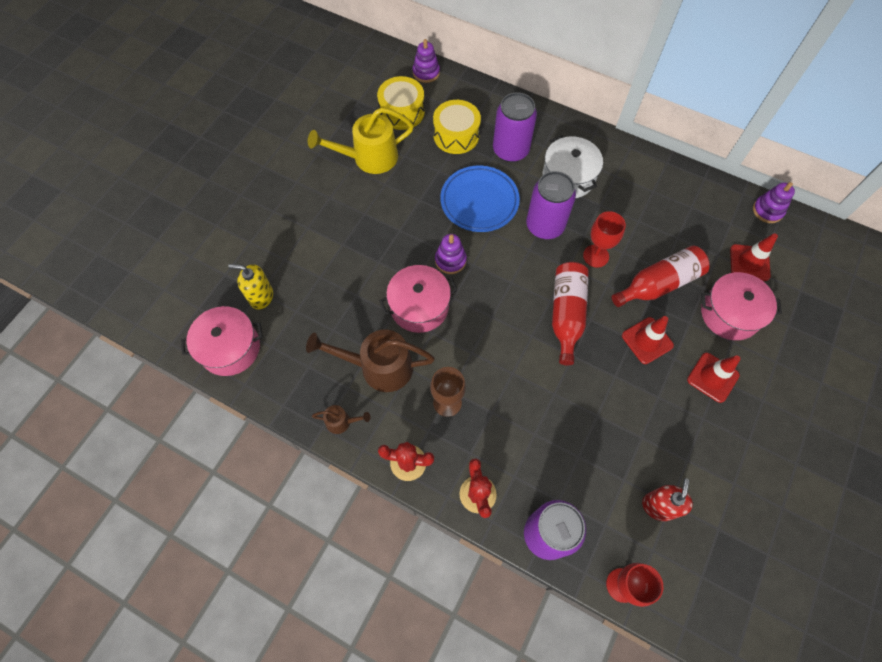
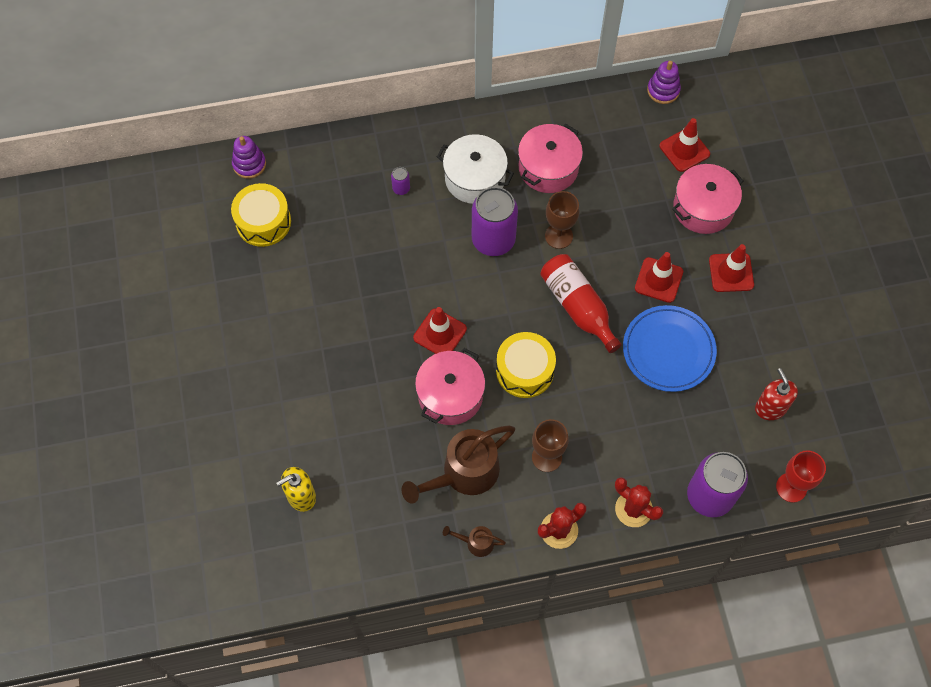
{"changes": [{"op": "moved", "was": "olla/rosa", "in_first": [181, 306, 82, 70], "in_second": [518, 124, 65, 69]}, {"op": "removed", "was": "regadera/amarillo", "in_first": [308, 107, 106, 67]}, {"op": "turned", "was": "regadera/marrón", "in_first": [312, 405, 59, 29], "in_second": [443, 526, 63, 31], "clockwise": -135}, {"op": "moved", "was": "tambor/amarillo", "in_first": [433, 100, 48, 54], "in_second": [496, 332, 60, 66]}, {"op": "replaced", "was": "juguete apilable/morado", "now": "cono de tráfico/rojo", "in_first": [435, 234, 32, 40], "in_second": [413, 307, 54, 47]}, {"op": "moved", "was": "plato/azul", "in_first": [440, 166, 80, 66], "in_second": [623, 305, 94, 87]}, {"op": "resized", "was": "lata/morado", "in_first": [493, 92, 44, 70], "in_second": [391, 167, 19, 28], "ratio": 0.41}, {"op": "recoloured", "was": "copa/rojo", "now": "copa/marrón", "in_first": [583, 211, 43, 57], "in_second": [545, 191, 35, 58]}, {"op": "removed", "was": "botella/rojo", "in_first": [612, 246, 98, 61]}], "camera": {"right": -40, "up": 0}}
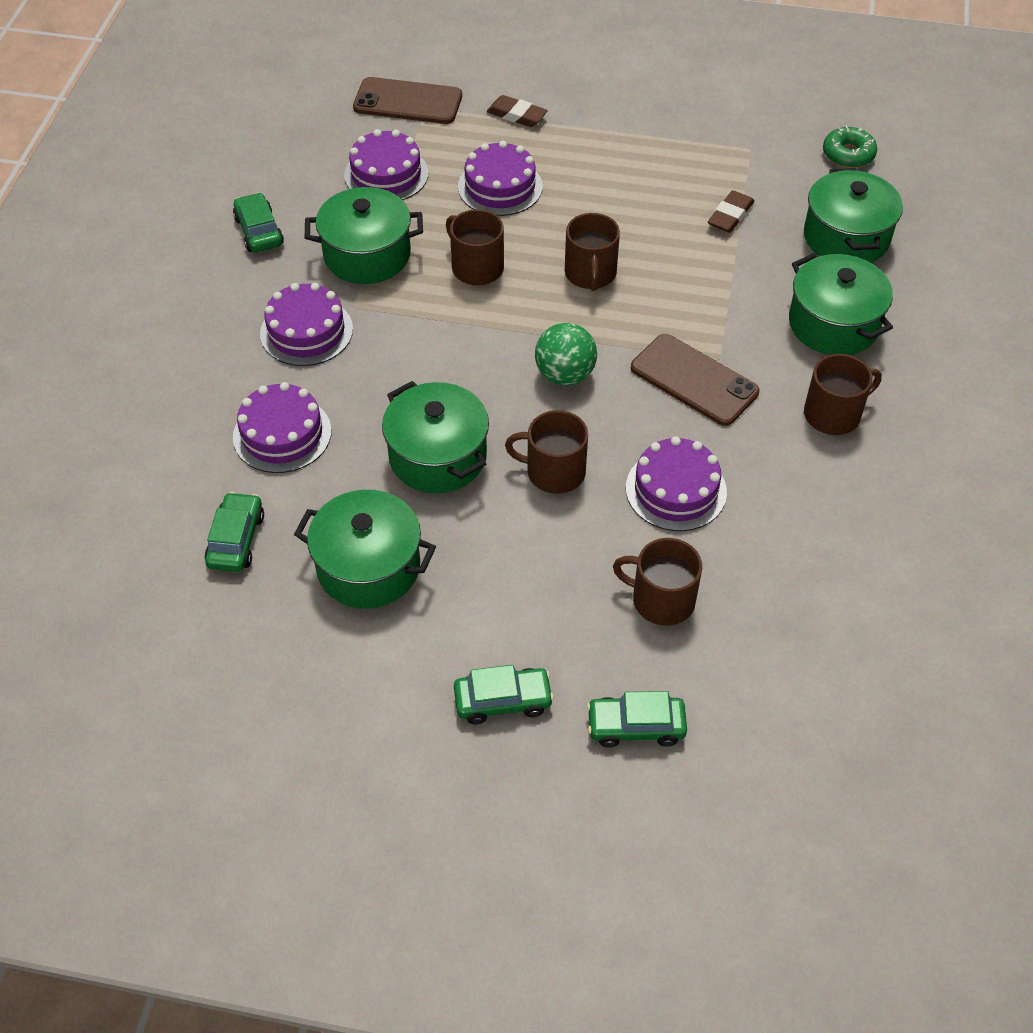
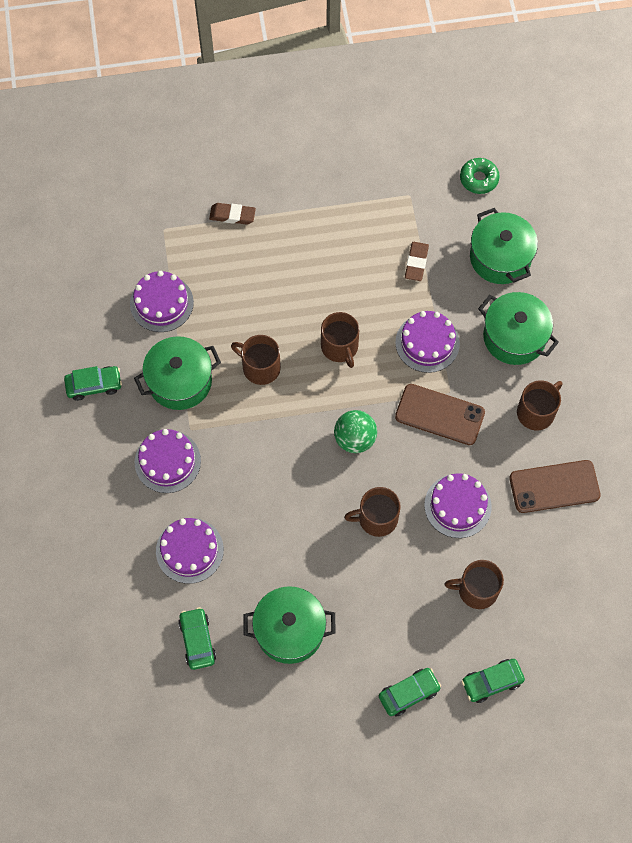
{"changes": [{"op": "turned", "was": "coche/verde", "in_first": [233, 193, 51, 59], "in_second": [64, 366, 58, 35], "clockwise": 120}, {"op": "moved", "was": "móvil/marrón", "in_first": [353, 77, 109, 47], "in_second": [509, 460, 92, 53]}, {"op": "removed", "was": "olla/verde", "in_first": [382, 381, 107, 112]}, {"op": "moved", "was": "tarta/morado", "in_first": [458, 141, 85, 75], "in_second": [395, 311, 65, 62]}], "camera": {"right": -20, "up": 15}}
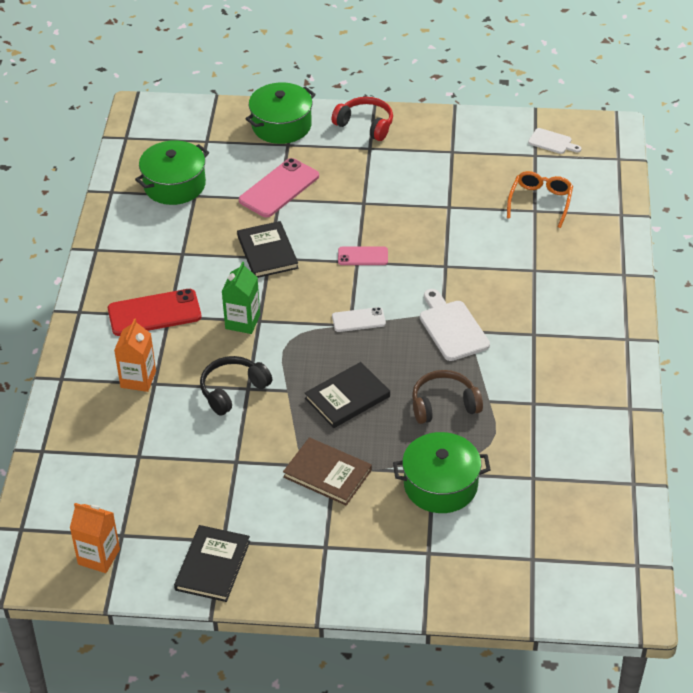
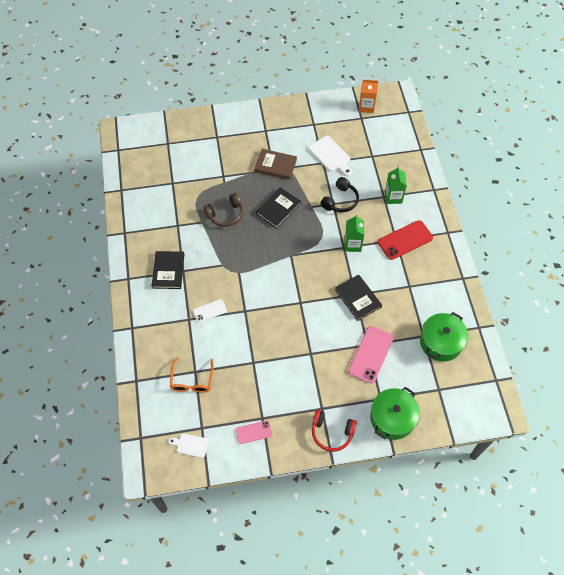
{"changes": [{"op": "recoloured", "was": "cartón de leche/naranja", "now": "cartón de leche/verde", "in_first": [114, 318, 42, 74], "in_second": [385, 166, 22, 38]}, {"op": "moved", "was": "libro/negro", "in_first": [174, 525, 76, 77], "in_second": [152, 251, 32, 38]}, {"op": "moved", "was": "móvil/blanco", "in_first": [332, 307, 54, 25], "in_second": [193, 299, 34, 23]}, {"op": "moved", "was": "móvil/rosa", "in_first": [338, 247, 50, 18], "in_second": [236, 421, 36, 23]}, {"op": "removed", "was": "olla/verde", "in_first": [393, 432, 98, 81]}, {"op": "moved", "was": "tabla de cortar/blanco", "in_first": [420, 289, 70, 72], "in_second": [308, 136, 44, 40]}], "camera": {"right": 165, "up": 15}}
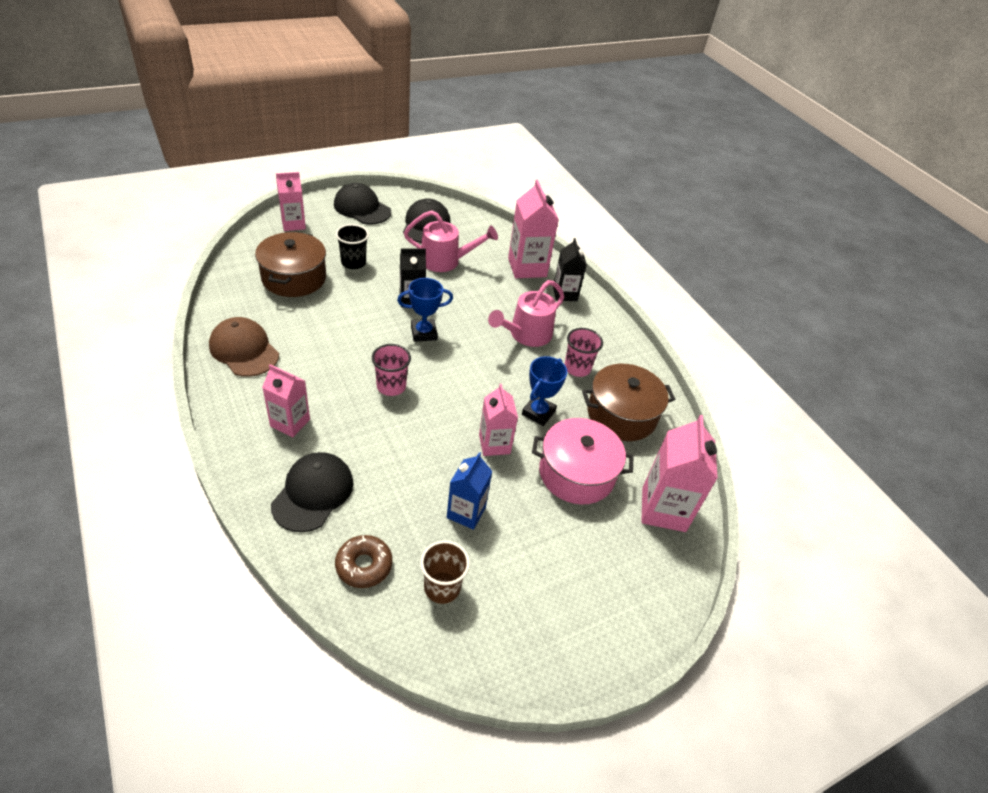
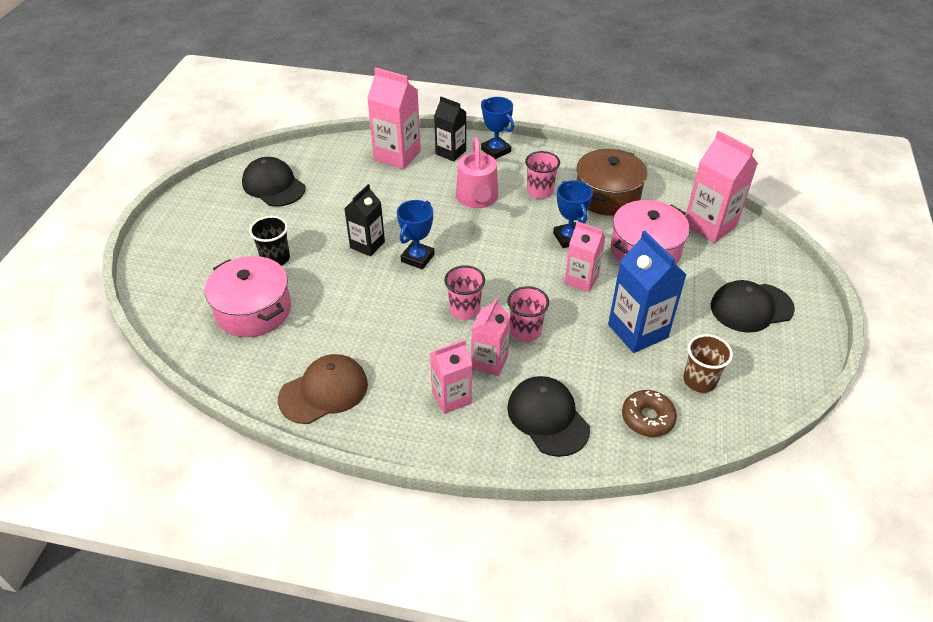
{"changes": [{"op": "turned", "was": "gorra/marrón", "in_first": [209, 317, 70, 60], "in_second": [278, 354, 90, 70], "clockwise": 150}, {"op": "recoloured", "was": "olla/marrón", "now": "olla/rosa", "in_first": [255, 232, 71, 65], "in_second": [205, 256, 86, 81]}, {"op": "moved", "was": "cartón de leche/rosa", "in_first": [276, 172, 30, 59], "in_second": [471, 298, 40, 78]}, {"op": "moved", "was": "gorra/negro", "in_first": [334, 183, 57, 42], "in_second": [711, 280, 84, 53]}, {"op": "removed", "was": "regadera/rosa", "in_first": [404, 210, 94, 62]}, {"op": "resized", "was": "cartón de leche/azul", "in_first": [447, 452, 45, 78], "in_second": [608, 231, 78, 122], "ratio": 1.54}, {"op": "added", "now": "trofeo/azul", "in_second": [481, 97, 33, 62]}, {"op": "added", "now": "vaso/rosa", "in_second": [507, 286, 42, 56]}], "camera": {"right": -45, "up": 0}}
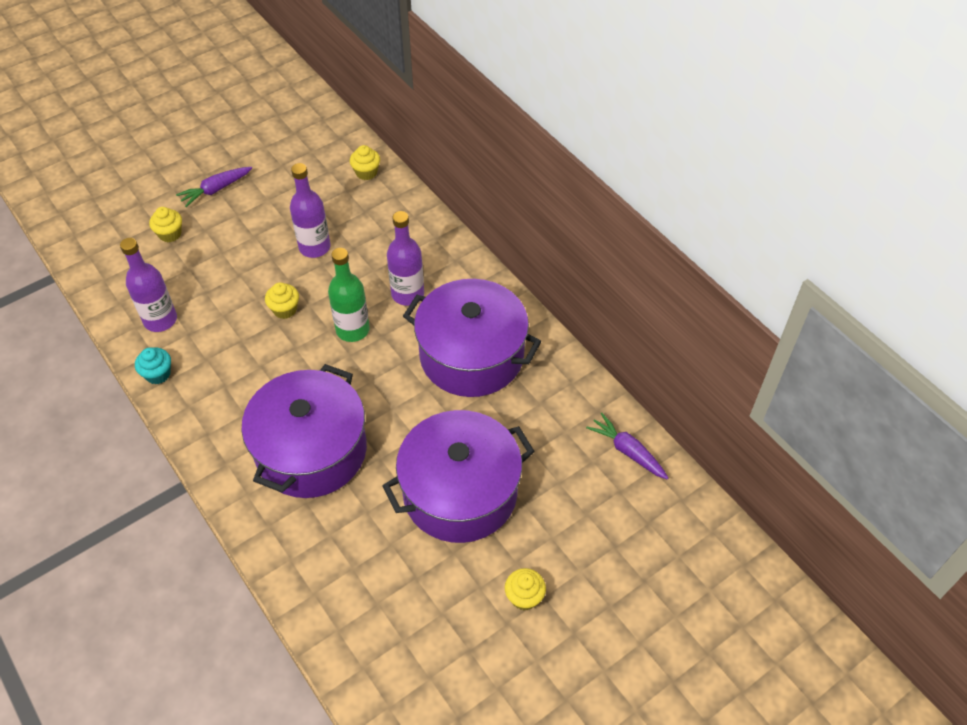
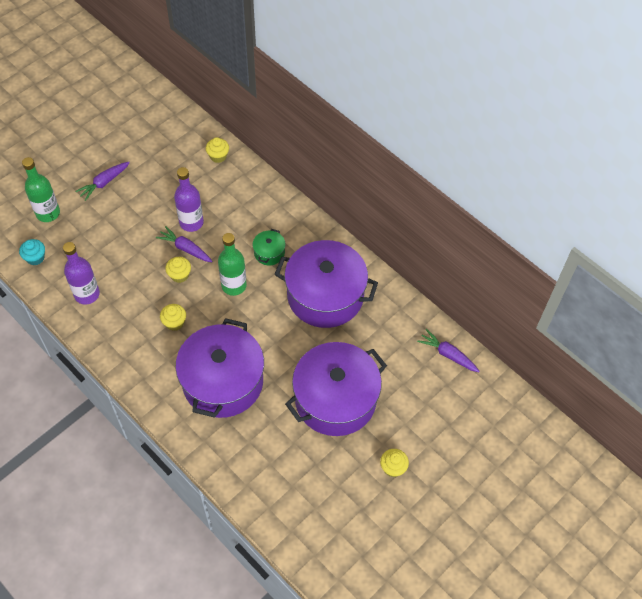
{"changes": [{"op": "moved", "was": "magdalena/turquesa", "in_first": [135, 347, 36, 37], "in_second": [19, 239, 26, 26]}, {"op": "moved", "was": "magdalena/amarillo", "in_first": [149, 207, 33, 35], "in_second": [160, 304, 26, 27]}, {"op": "replaced", "was": "botella/morado", "now": "olla/verde", "in_first": [387, 211, 37, 95], "in_second": [252, 229, 34, 36]}, {"op": "added", "now": "botella/verde", "in_second": [22, 157, 38, 65]}, {"op": "added", "now": "zanahoria/morado", "in_second": [156, 226, 57, 36]}], "camera": {"right": -10, "up": 5}}
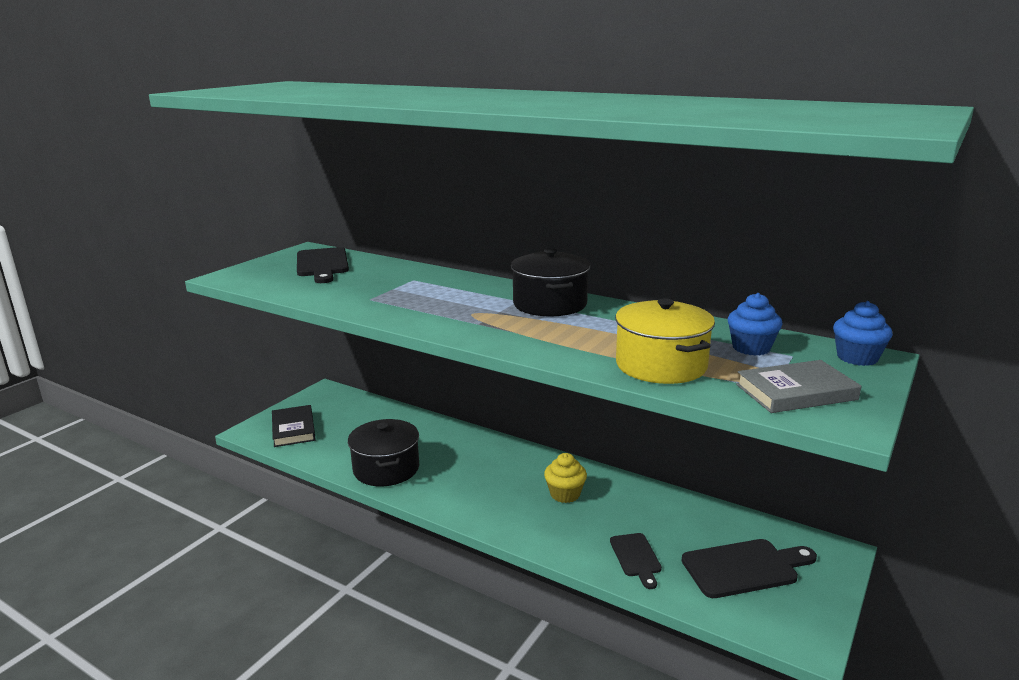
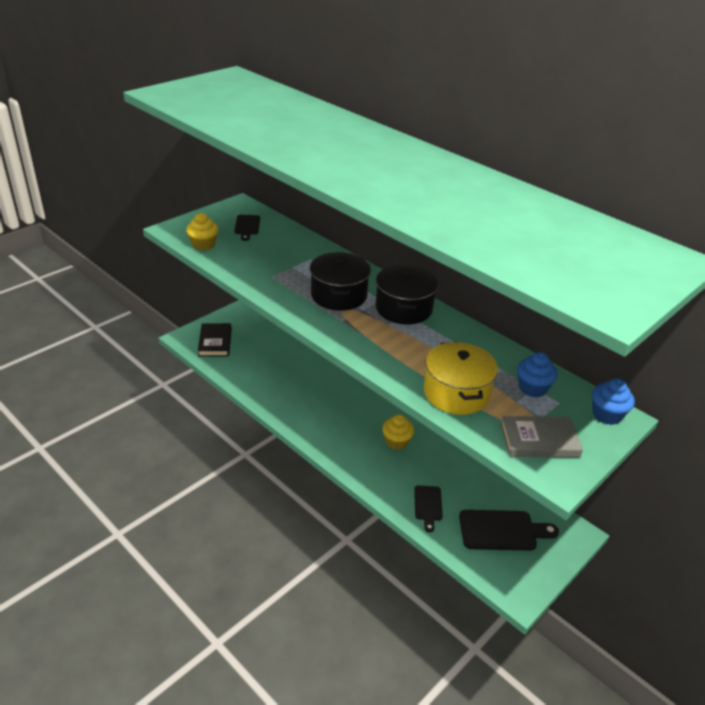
{"changes": [{"op": "resized", "was": "tabla de cortar/negro", "in_first": [297, 247, 52, 36], "in_second": [234, 215, 26, 26], "ratio": 0.6}, {"op": "moved", "was": "olla/negro", "in_first": [348, 419, 71, 67], "in_second": [310, 252, 61, 59]}, {"op": "added", "now": "magdalena/amarillo", "in_second": [186, 213, 32, 38]}], "camera": {"right": 10, "up": 15}}
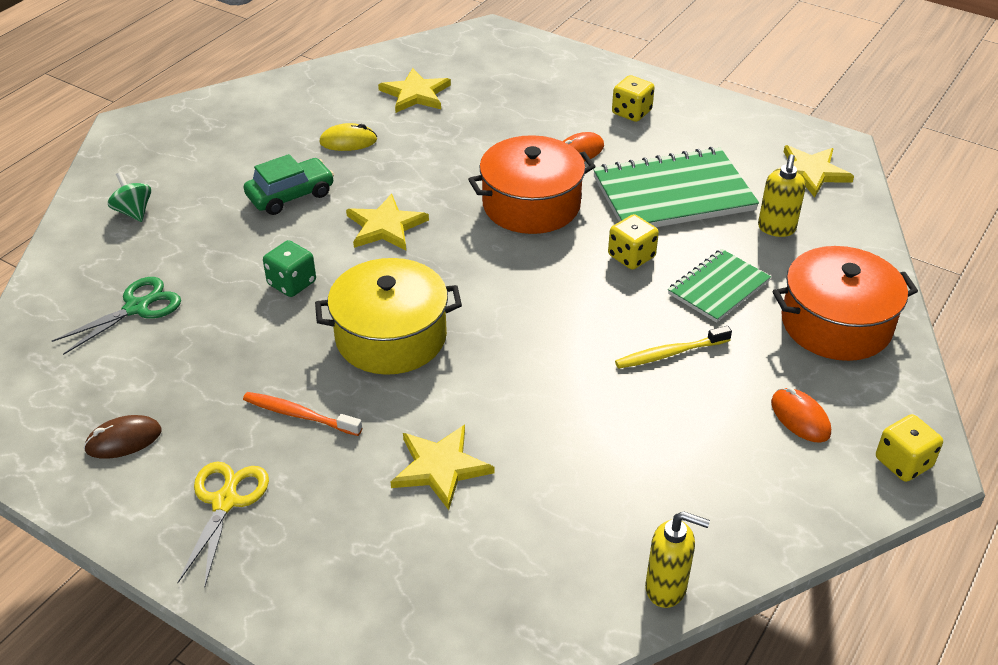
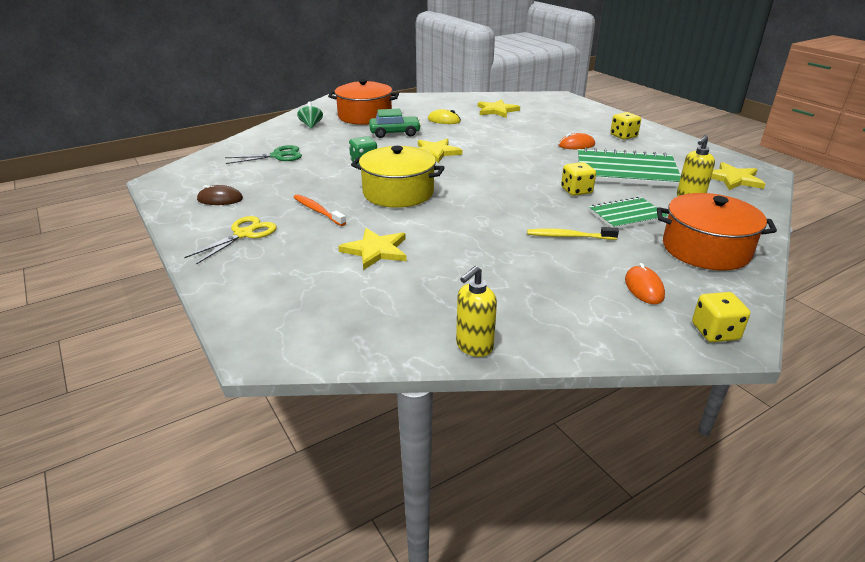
{"changes": [{"op": "moved", "was": "olla/naranja", "in_first": [468, 135, 128, 99], "in_second": [328, 79, 71, 46]}, {"op": "turned", "was": "dispensador de jabón/amarillo", "in_first": [645, 511, 65, 97], "in_second": [456, 266, 41, 91], "clockwise": 90}], "camera": {"right": 25, "up": -10}}
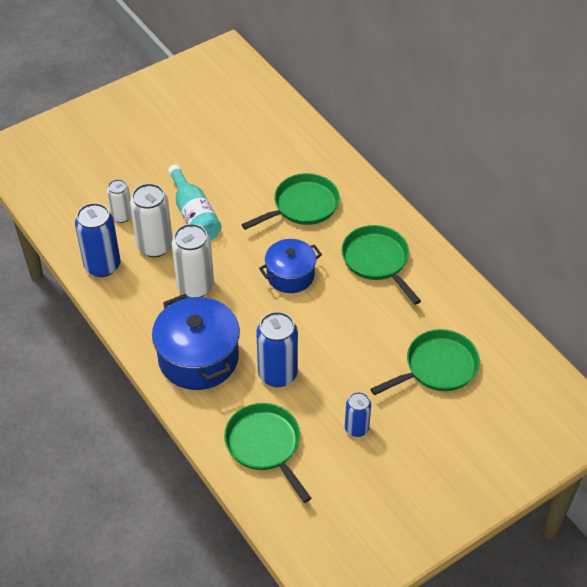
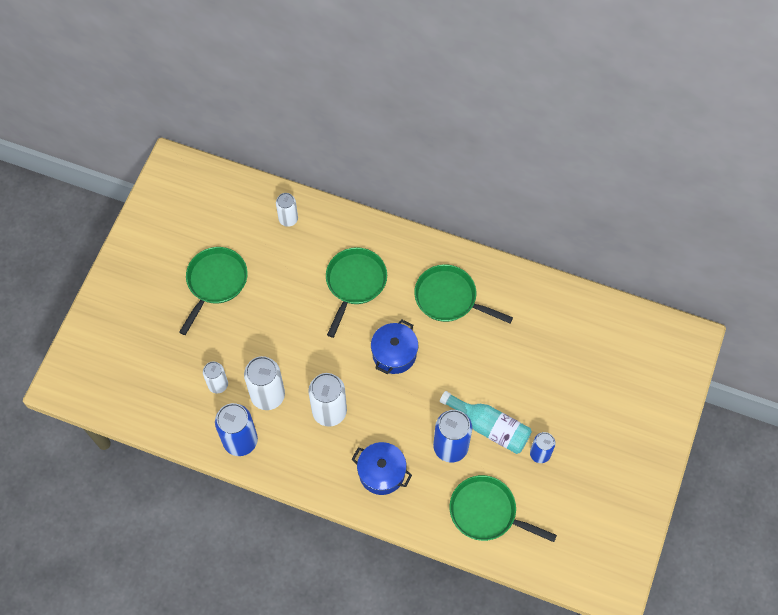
{"changes": [{"op": "resized", "was": "olla/azul", "in_first": [152, 294, 88, 96], "in_second": [351, 442, 61, 53], "ratio": 0.63}, {"op": "moved", "was": "botella/turquesa", "in_first": [168, 164, 54, 76], "in_second": [440, 391, 92, 63]}, {"op": "moved", "was": "sartén/verde", "in_first": [370, 329, 110, 66], "in_second": [179, 247, 69, 88]}, {"op": "added", "now": "lata/blanco", "in_second": [276, 193, 22, 34]}], "camera": {"right": -35, "up": 15}}
